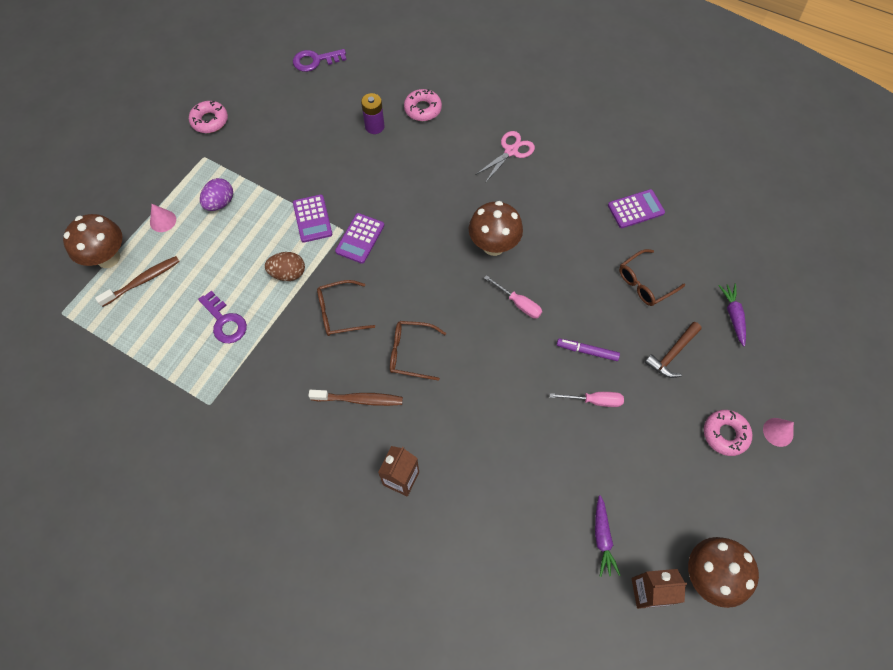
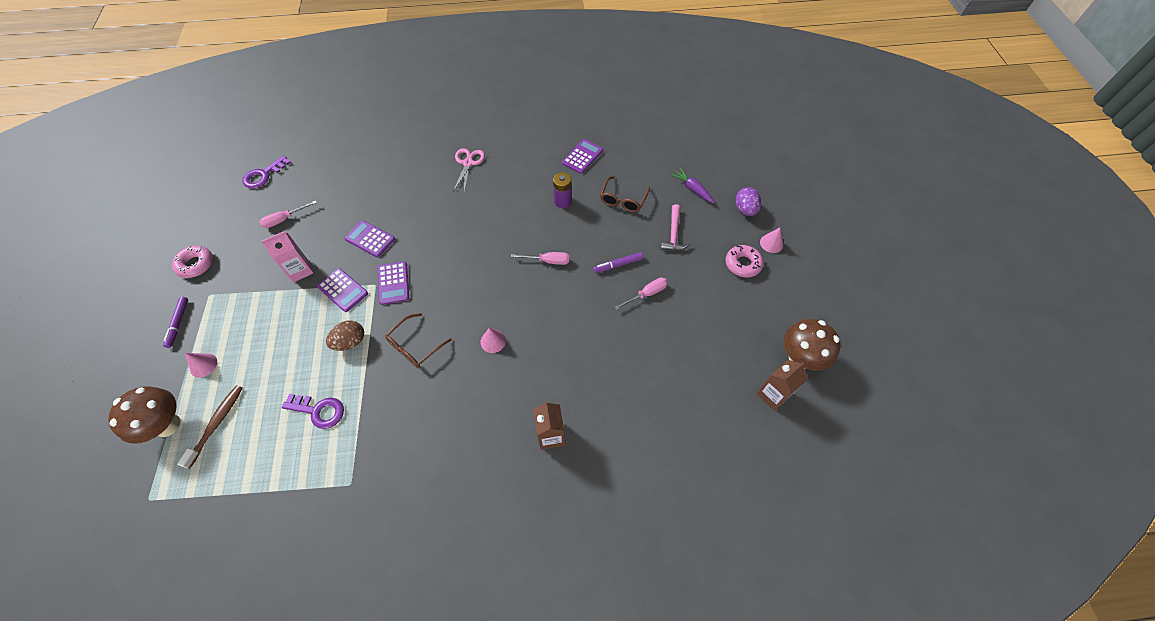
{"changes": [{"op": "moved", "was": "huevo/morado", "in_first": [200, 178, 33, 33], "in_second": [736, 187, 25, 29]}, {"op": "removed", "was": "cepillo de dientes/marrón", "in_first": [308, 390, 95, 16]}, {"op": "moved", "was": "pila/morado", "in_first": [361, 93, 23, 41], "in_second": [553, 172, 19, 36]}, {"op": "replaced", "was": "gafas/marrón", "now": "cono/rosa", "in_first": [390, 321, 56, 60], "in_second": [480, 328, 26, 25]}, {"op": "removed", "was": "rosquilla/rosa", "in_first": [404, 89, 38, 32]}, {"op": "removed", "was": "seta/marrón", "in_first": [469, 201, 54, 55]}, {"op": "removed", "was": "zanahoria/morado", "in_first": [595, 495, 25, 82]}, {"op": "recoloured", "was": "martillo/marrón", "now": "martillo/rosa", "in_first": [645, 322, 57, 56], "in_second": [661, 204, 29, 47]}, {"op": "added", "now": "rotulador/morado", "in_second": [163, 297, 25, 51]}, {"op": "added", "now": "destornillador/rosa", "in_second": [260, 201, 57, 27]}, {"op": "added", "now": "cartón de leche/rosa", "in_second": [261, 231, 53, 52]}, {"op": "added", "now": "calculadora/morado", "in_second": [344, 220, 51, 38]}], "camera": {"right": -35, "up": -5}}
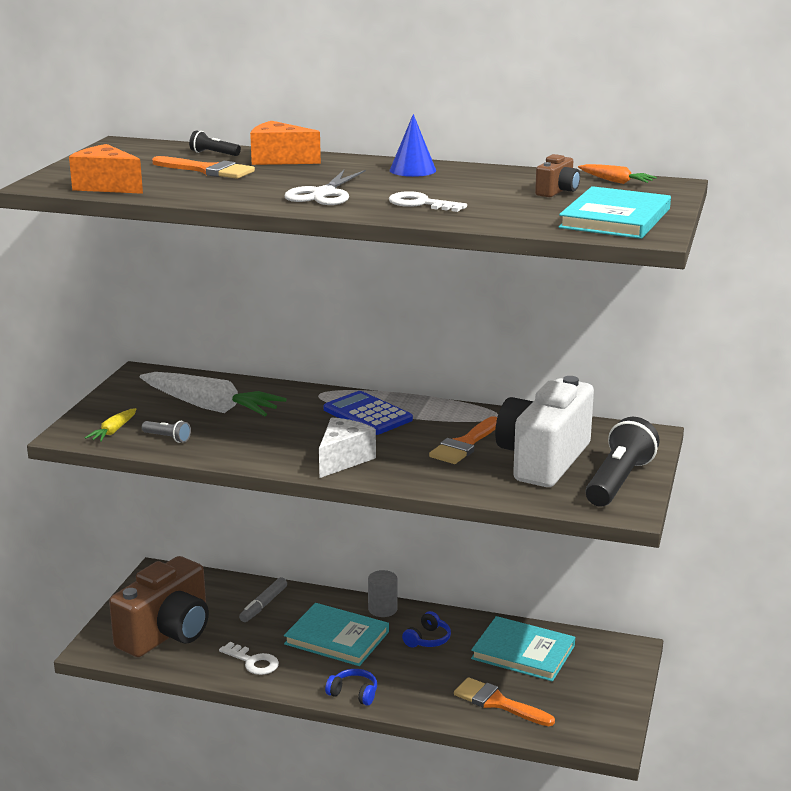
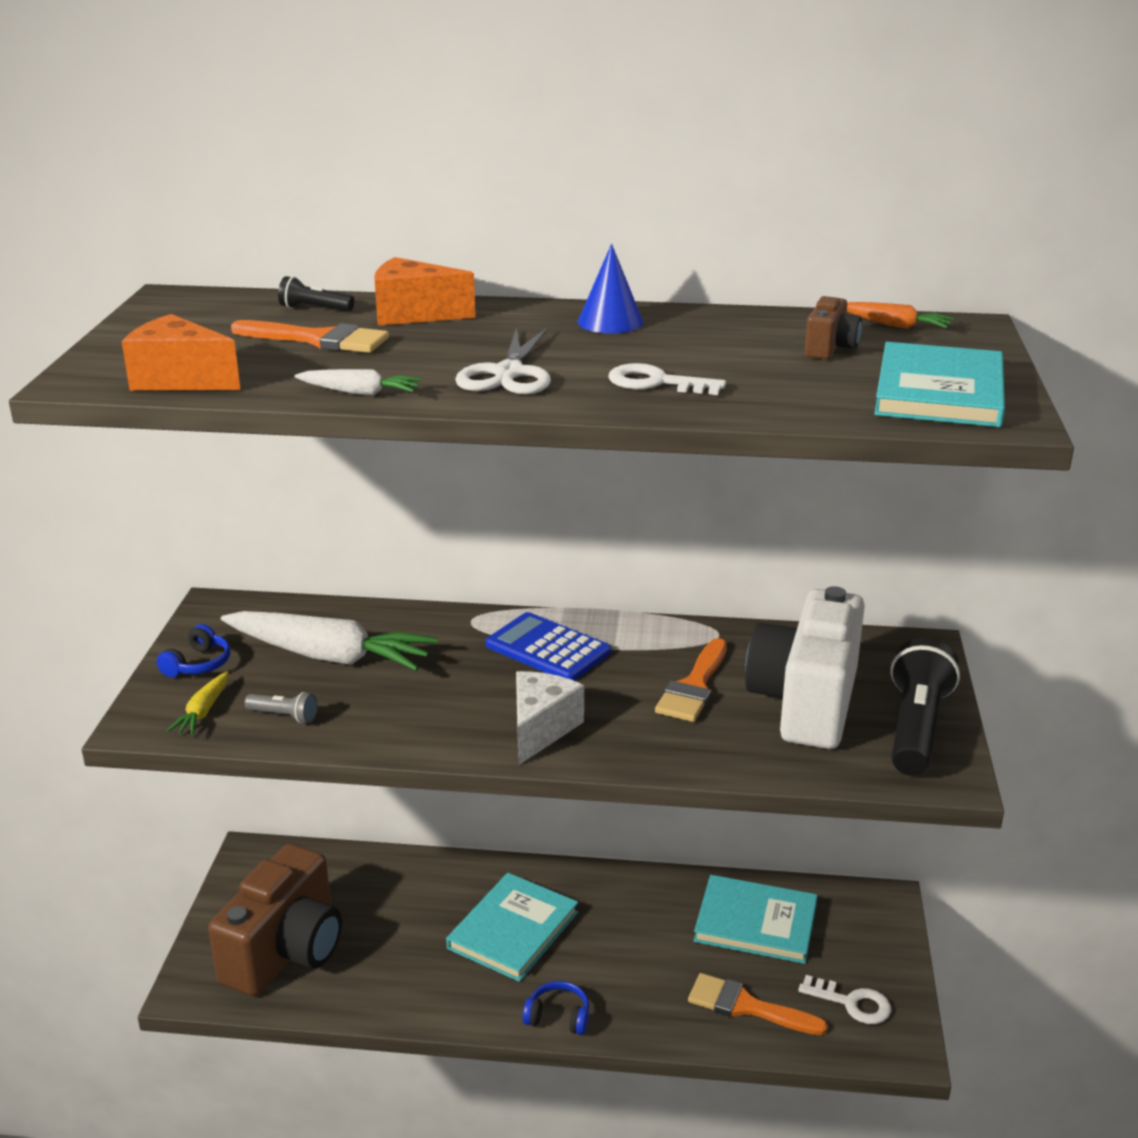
{"changes": [{"op": "moved", "was": "llave/blanco", "in_first": [219, 642, 60, 33], "in_second": [798, 975, 93, 49]}, {"op": "removed", "was": "rotulador/gris", "in_first": [239, 577, 48, 45]}, {"op": "turned", "was": "libro/turquesa", "in_first": [284, 603, 105, 63], "in_second": [446, 873, 132, 109], "clockwise": -75}, {"op": "removed", "was": "cilindro/gris", "in_first": [368, 570, 30, 47]}, {"op": "moved", "was": "auriculares/azul", "in_first": [402, 611, 49, 37], "in_second": [157, 624, 73, 54]}, {"op": "added", "now": "zanahoria/blanco", "in_second": [294, 369, 128, 27]}], "camera": {"right": -10, "up": 5}}
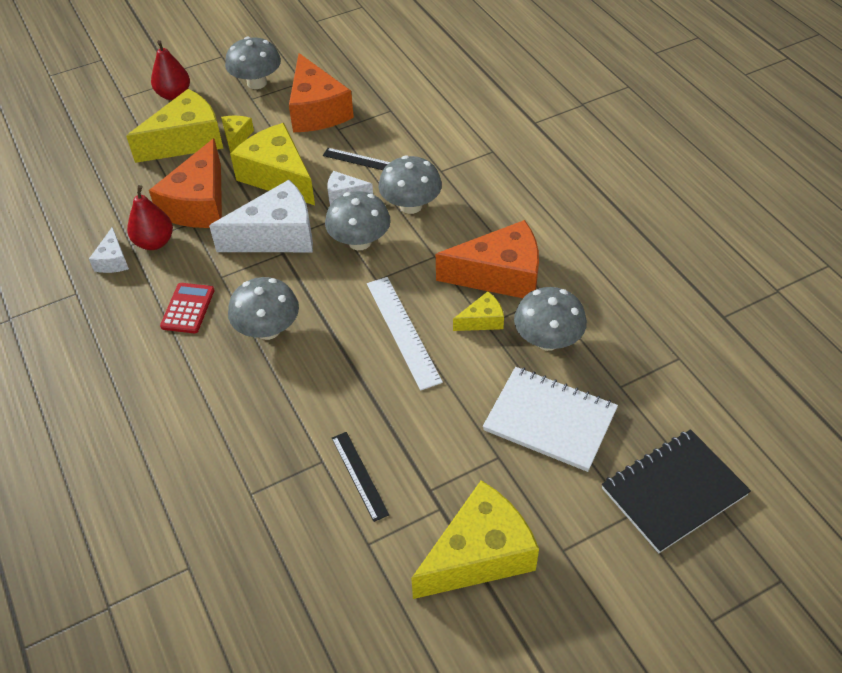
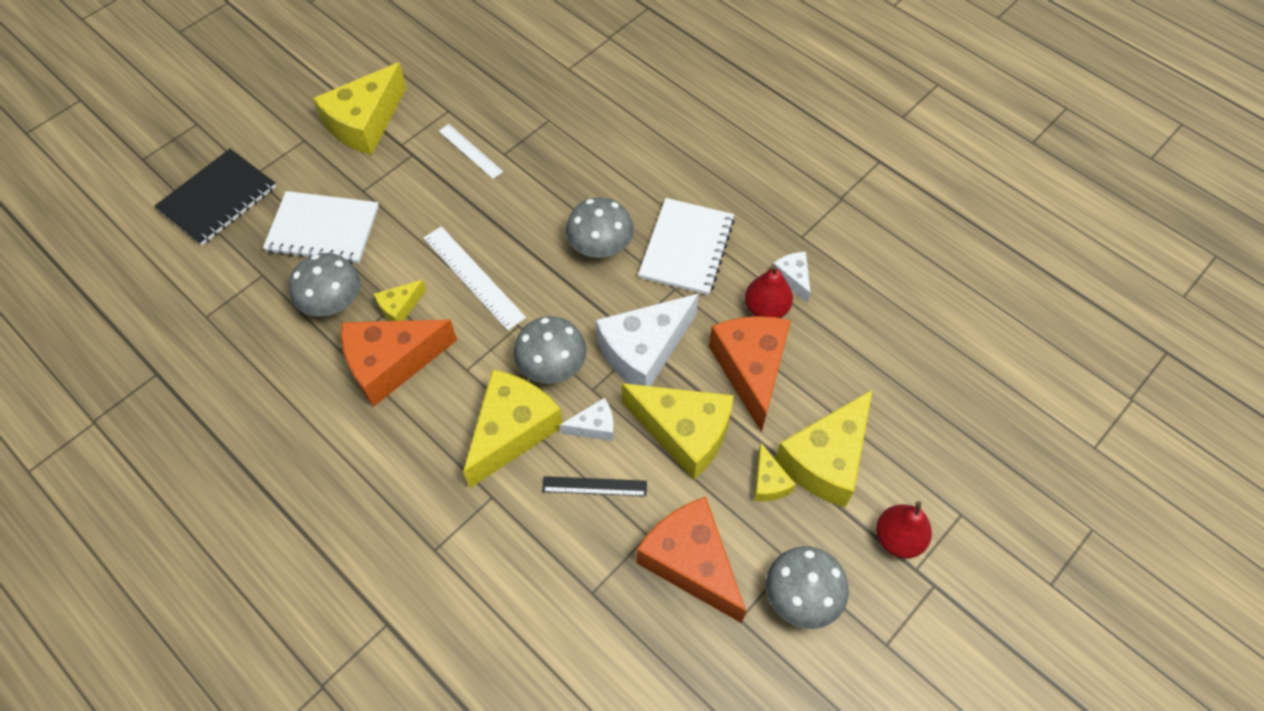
{"changes": [{"op": "replaced", "was": "calculadora/rojo", "now": "cuaderno/blanco", "in_first": [160, 283, 55, 50], "in_second": [638, 198, 97, 97]}, {"op": "recoloured", "was": "regla/negro", "now": "regla/blanco", "in_first": [332, 432, 57, 90], "in_second": [439, 124, 64, 55]}, {"op": "replaced", "was": "seta/gris", "now": "queso/amarillo", "in_first": [378, 156, 64, 58], "in_second": [463, 369, 100, 119]}], "camera": {"right": 160, "up": 10}}
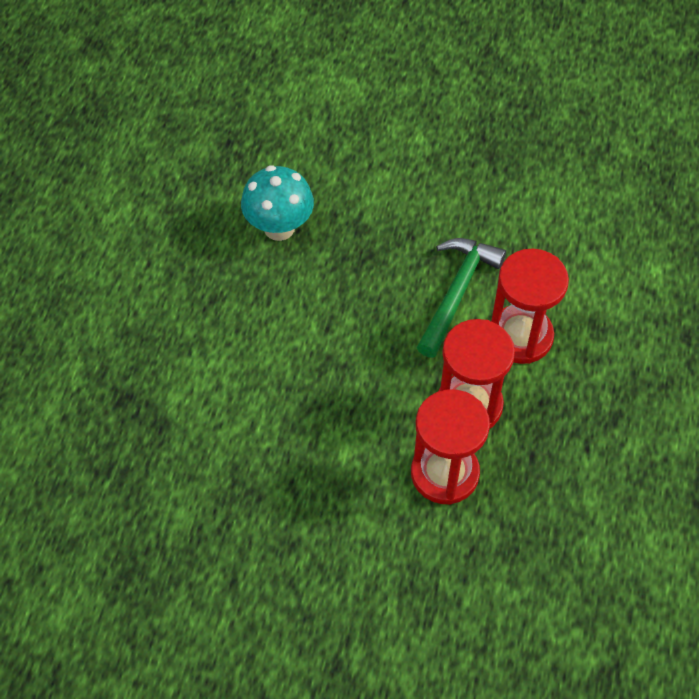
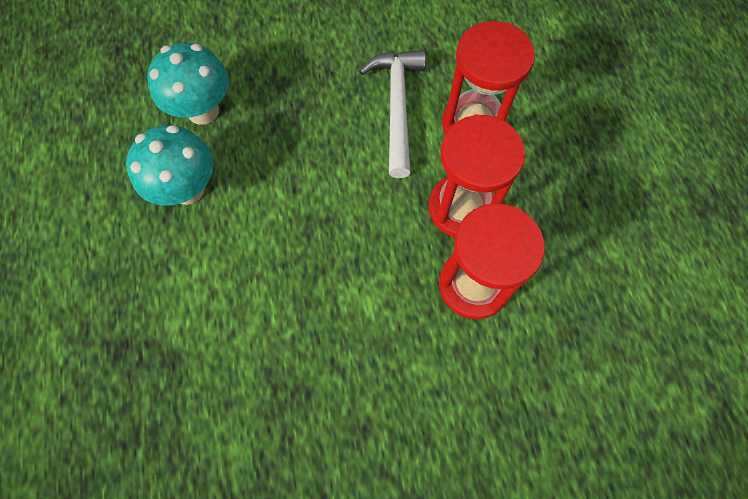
{"changes": [{"op": "recoloured", "was": "martillo/verde", "now": "martillo/blanco", "in_first": [417, 238, 89, 120], "in_second": [359, 50, 67, 128]}, {"op": "added", "now": "seta/turquesa", "in_second": [126, 125, 88, 81]}], "camera": {"right": -25, "up": 10}}
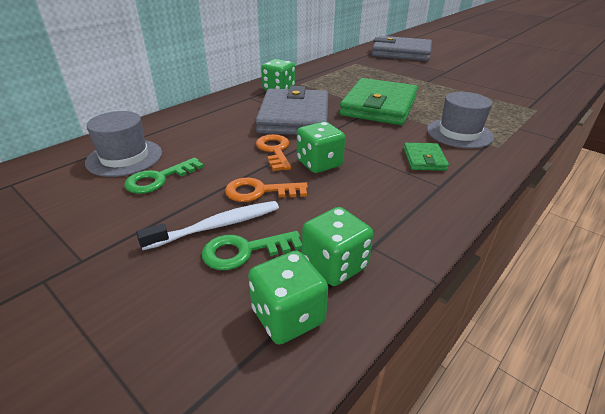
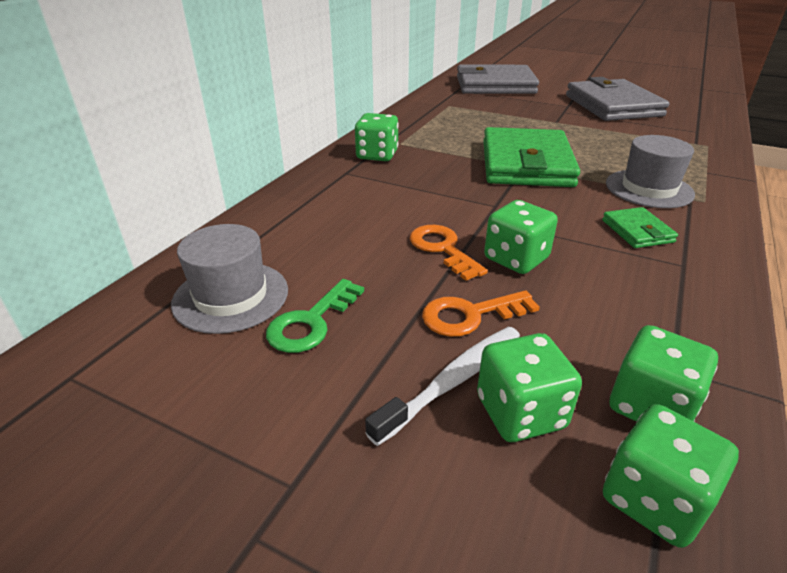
{"changes": [{"op": "replaced", "was": "llave/verde", "now": "dado/verde", "in_first": [202, 231, 100, 39], "in_second": [477, 333, 105, 109]}, {"op": "moved", "was": "cartera/gris", "in_first": [255, 86, 73, 49], "in_second": [566, 77, 103, 44]}], "camera": {"right": -15, "up": 0}}
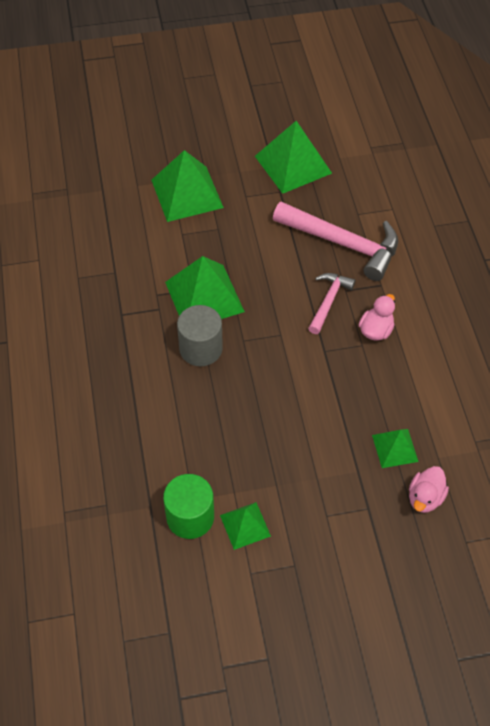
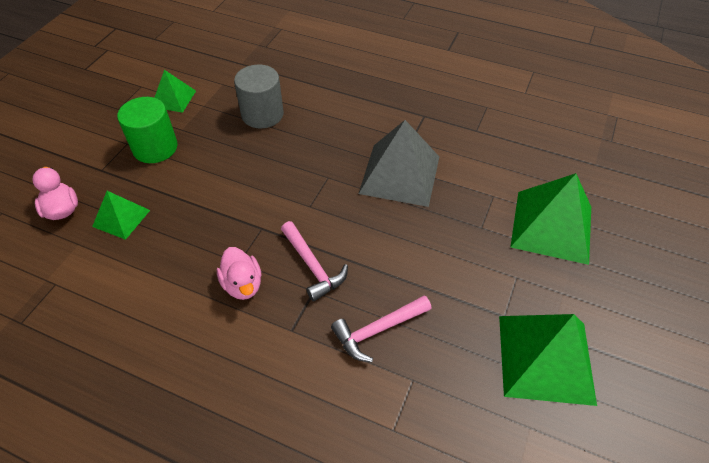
{"changes": [{"op": "moved", "was": "cilindro/verde", "in_first": [163, 474, 51, 65], "in_second": [117, 97, 61, 66]}, {"op": "recoloured", "was": "pirámide/verde", "now": "pirámide/gris", "in_first": [165, 256, 80, 63], "in_second": [358, 120, 81, 87]}, {"op": "moved", "was": "cilindro/gris", "in_first": [177, 305, 46, 61], "in_second": [234, 65, 50, 63]}, {"op": "resized", "was": "martillo/rosa", "in_first": [273, 202, 125, 79], "in_second": [331, 295, 101, 67], "ratio": 0.55}], "camera": {"right": 125, "up": -5}}
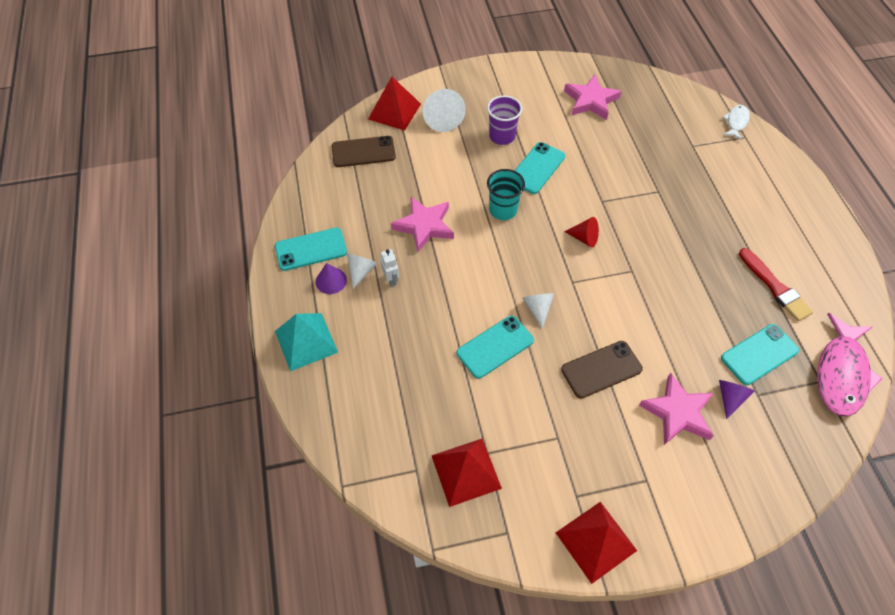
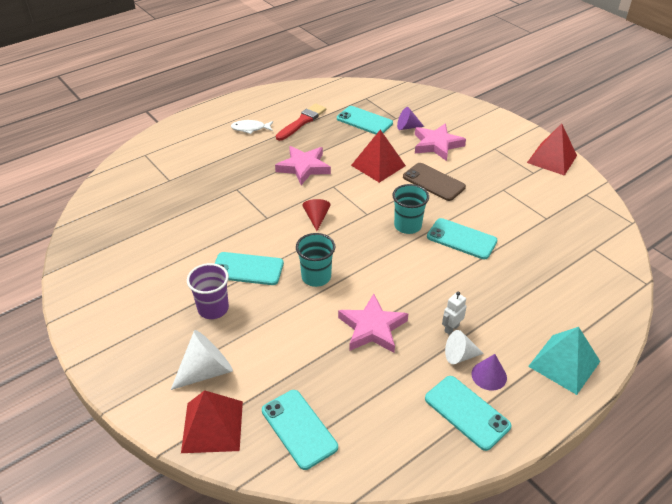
{"changes": [{"op": "recoloured", "was": "móvil/marrón", "now": "móvil/turquesa", "in_first": [332, 136, 64, 31], "in_second": [262, 390, 76, 80]}, {"op": "moved", "was": "pirámide/rojo", "in_first": [431, 439, 71, 68], "in_second": [351, 130, 55, 53]}, {"op": "replaced", "was": "cono/blanco", "now": "vaso/turquesa", "in_first": [522, 293, 32, 35], "in_second": [392, 184, 37, 50]}, {"op": "moved", "was": "estrella/rosa", "in_first": [564, 74, 58, 46], "in_second": [275, 146, 56, 39]}, {"op": "moved", "was": "pez/blanco", "in_first": [723, 105, 27, 35], "in_second": [231, 120, 42, 14]}, {"op": "removed", "was": "pez/rosa", "in_first": [817, 313, 66, 104]}], "camera": {"right": -115, "up": -15}}
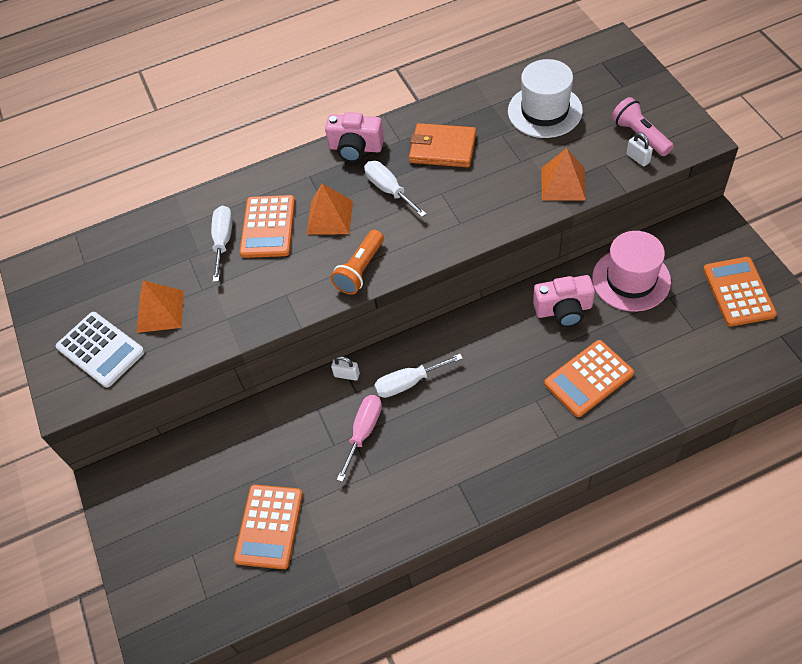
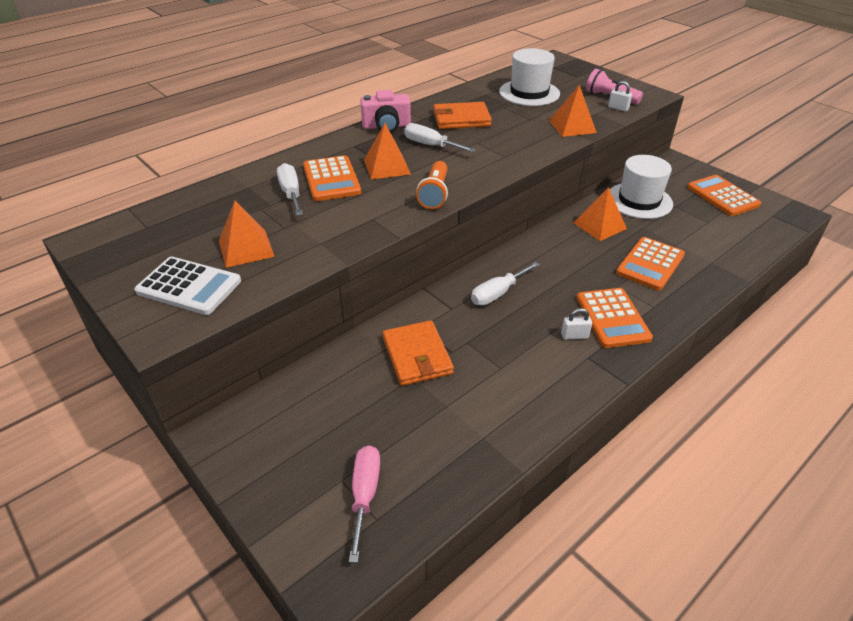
{"changes": [{"op": "moved", "was": "calculadora/naranja", "in_first": [234, 485, 69, 84], "in_second": [577, 288, 76, 60]}, {"op": "moved", "was": "candado/blanco", "in_first": [331, 356, 29, 25], "in_second": [561, 308, 31, 32]}, {"op": "moved", "was": "destornillador/rosa", "in_first": [337, 395, 45, 87], "in_second": [349, 446, 31, 117]}, {"op": "replaced", "was": "cámara/rosa", "now": "pirámide/naranja", "in_first": [533, 275, 62, 52], "in_second": [574, 187, 53, 54]}, {"op": "recoloured", "was": "sombrero/rosa", "now": "sombrero/blanco", "in_first": [592, 231, 79, 81], "in_second": [610, 155, 63, 64]}, {"op": "added", "now": "cartera/naranja", "in_second": [383, 320, 71, 66]}], "camera": {"right": -25, "up": -15}}
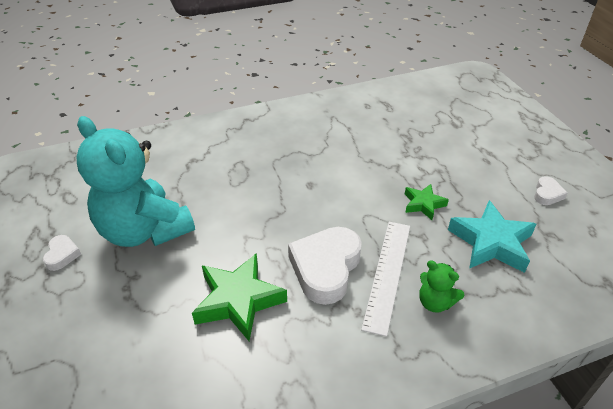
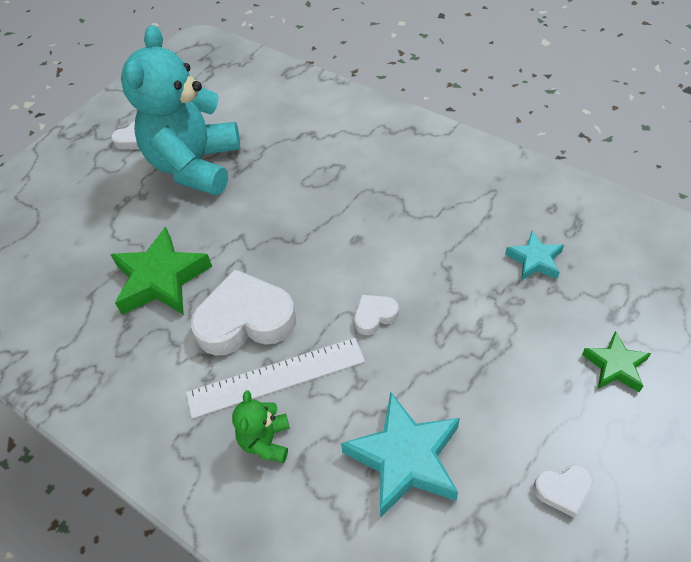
{"changes": [{"op": "moved", "was": "estrella/verde", "in_first": [405, 184, 44, 36], "in_second": [582, 331, 69, 61]}, {"op": "added", "now": "corazón/blanco", "in_second": [354, 295, 45, 40]}, {"op": "added", "now": "estrella/turquesa", "in_second": [505, 231, 59, 50]}], "camera": {"right": 60, "up": 10}}
